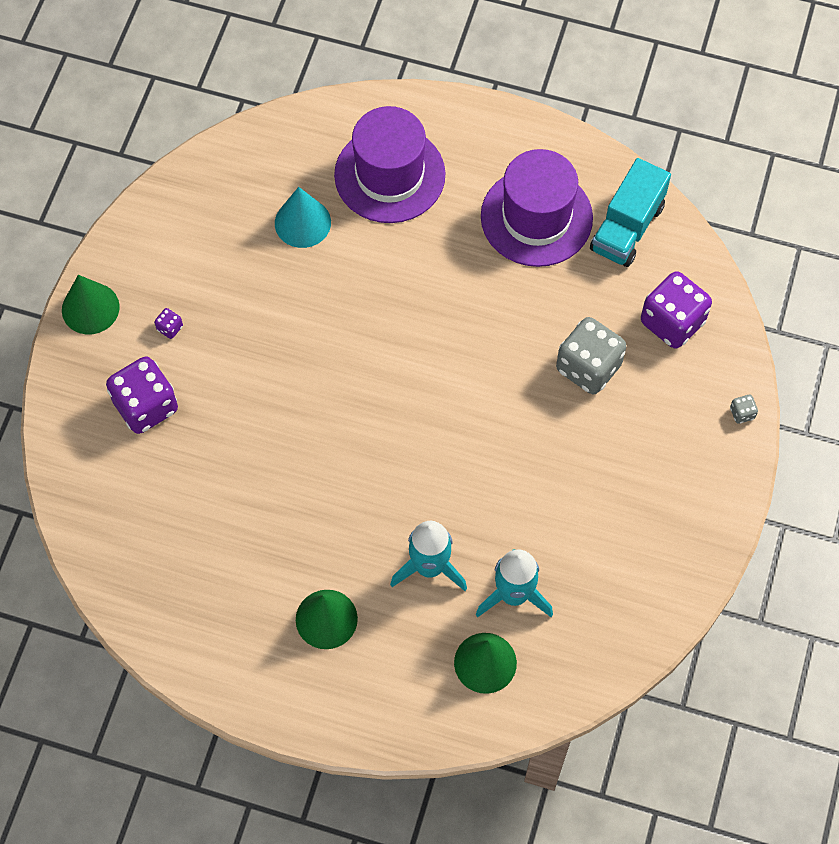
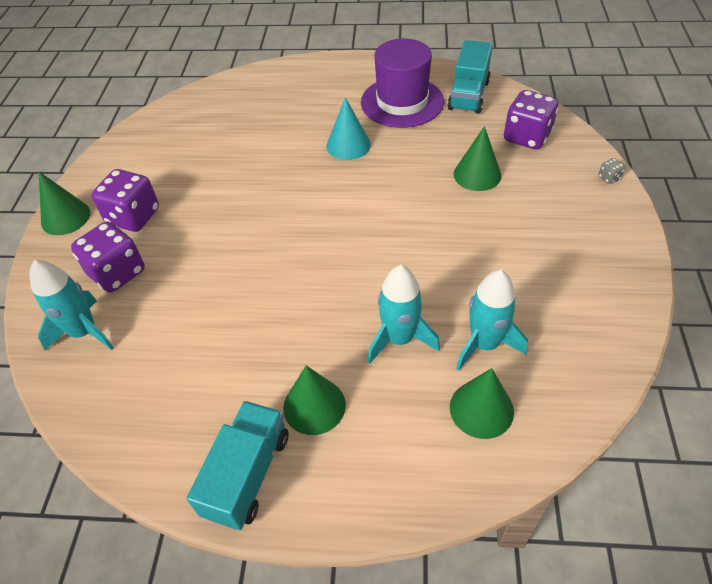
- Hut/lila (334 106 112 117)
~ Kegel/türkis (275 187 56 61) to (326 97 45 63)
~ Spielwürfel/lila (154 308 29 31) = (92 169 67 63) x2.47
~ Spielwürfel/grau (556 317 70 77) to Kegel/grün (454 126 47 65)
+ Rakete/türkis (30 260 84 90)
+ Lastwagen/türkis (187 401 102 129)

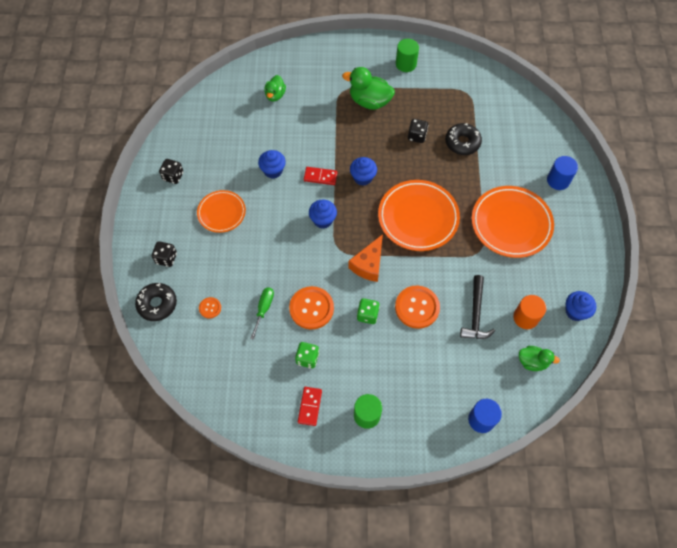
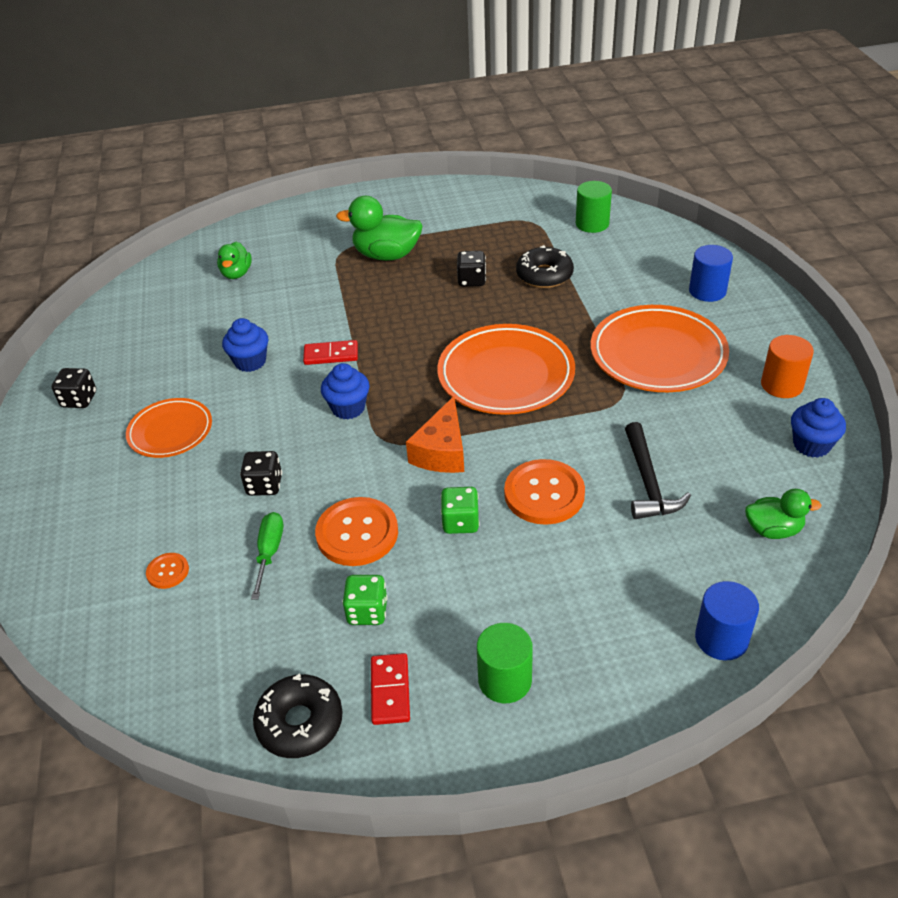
~ Vollzylinder/grün (396 39 23 33) to (576 181 36 52)
- Muffin/blau (350 157 27 29)
~ Spielwürfel/schwarz (152 241 25 26) to (240 451 42 45)
~ Donut/schwarz (135 283 42 38) to (253 674 90 84)
~ Vollzylinder/orange (513 295 33 34) to (761 335 53 63)

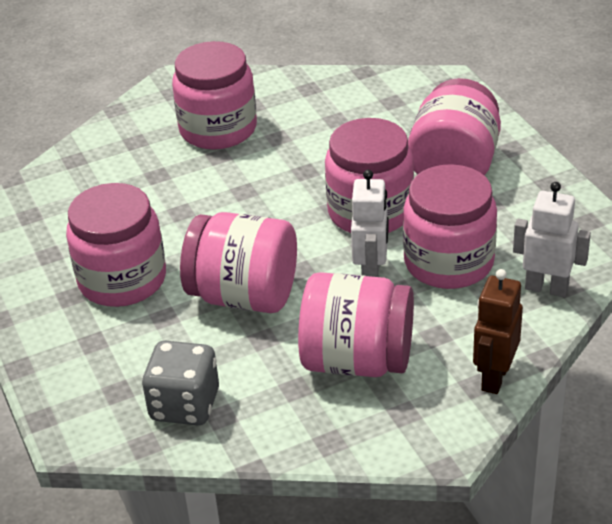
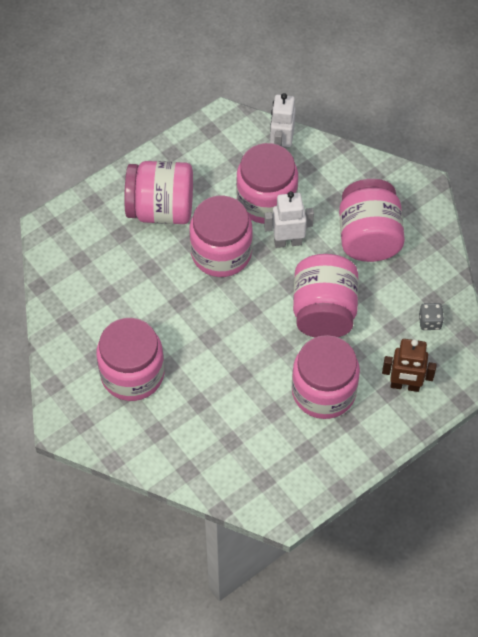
~ Roboter/braun (473 269 50 125) to (382 339 55 53)
~ Spielwürfel/grau (142 341 77 84) = (419 303 25 27) x0.55

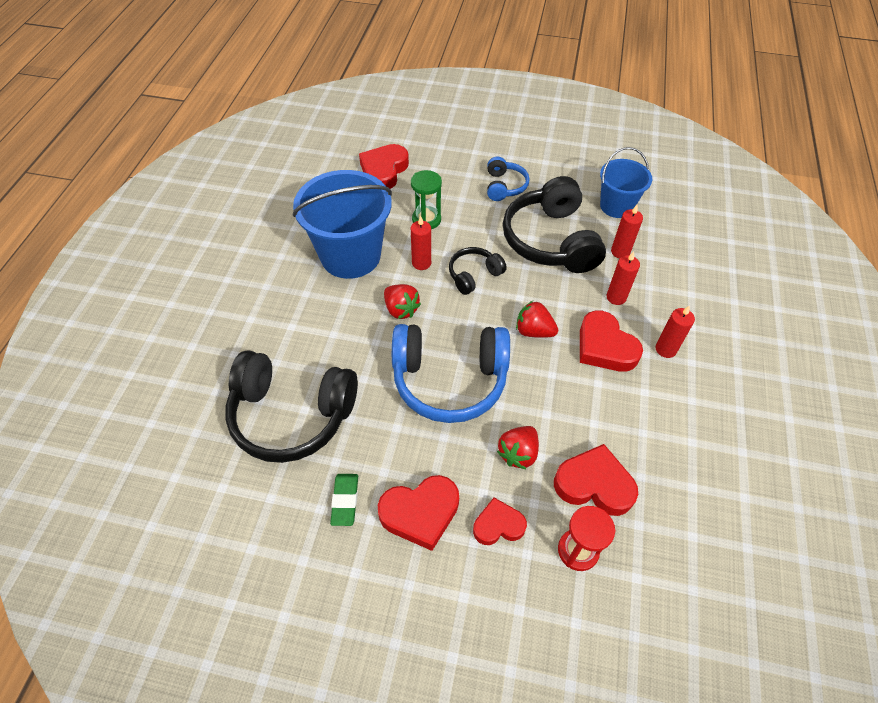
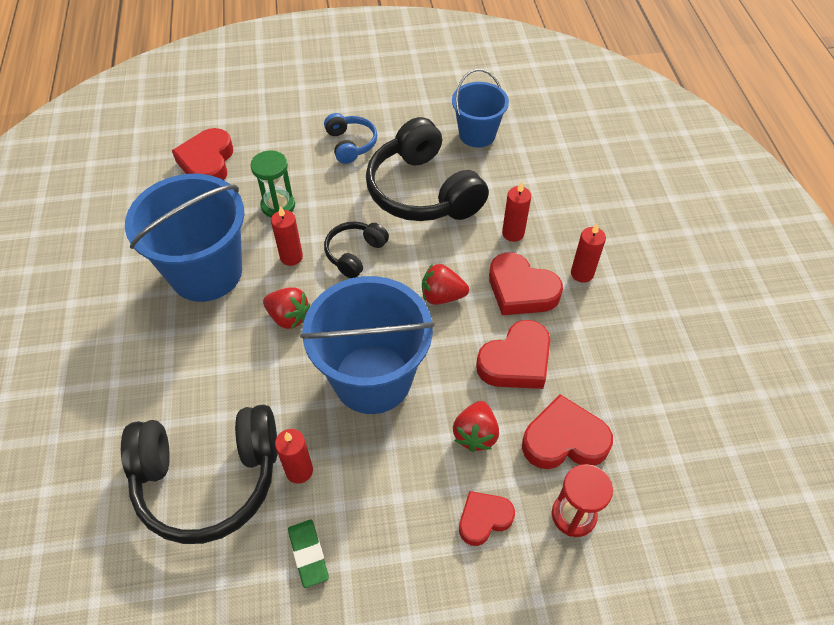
~ Kerze/rot (611 205 32 53) to (275 429 38 55)
~ Kopfhörer/blau (392 324 118 99) to Eimer/blau (300 276 135 138)
~ Herz/rot (378 475 81 76) to (476 320 74 69)

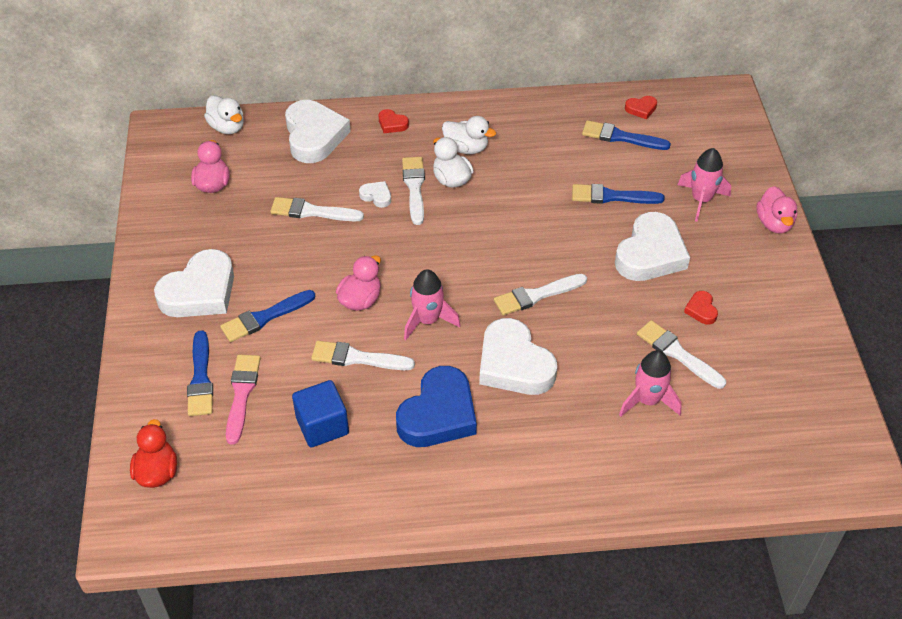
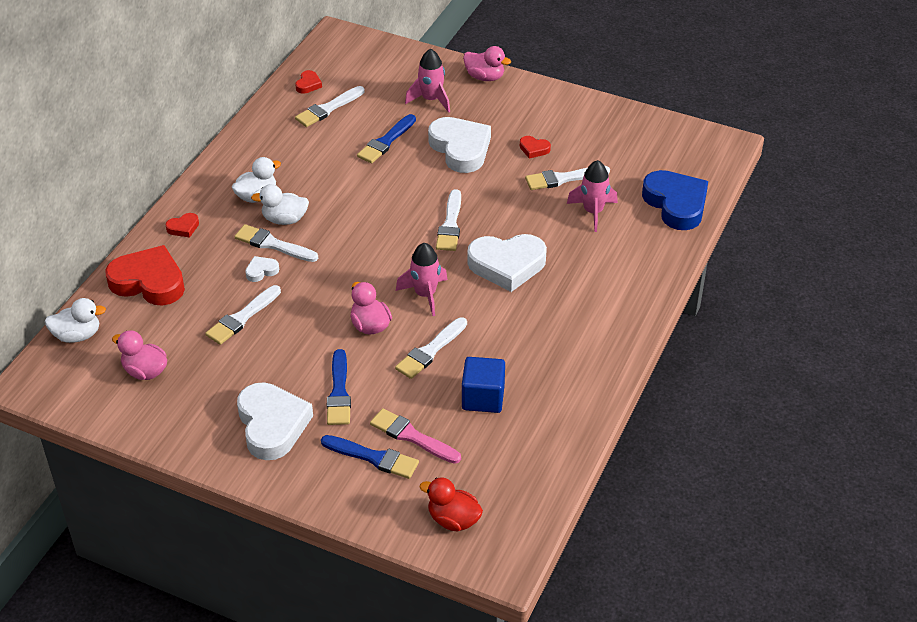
~ Herz/weiß (285 100 66 63) to Herz/rot (105 245 80 61)
~ Pinsel/blau (582 120 89 30) to Pinsel/weiß (295 86 70 41)
~ Herz/blau (396 366 81 81) to (642 170 66 60)

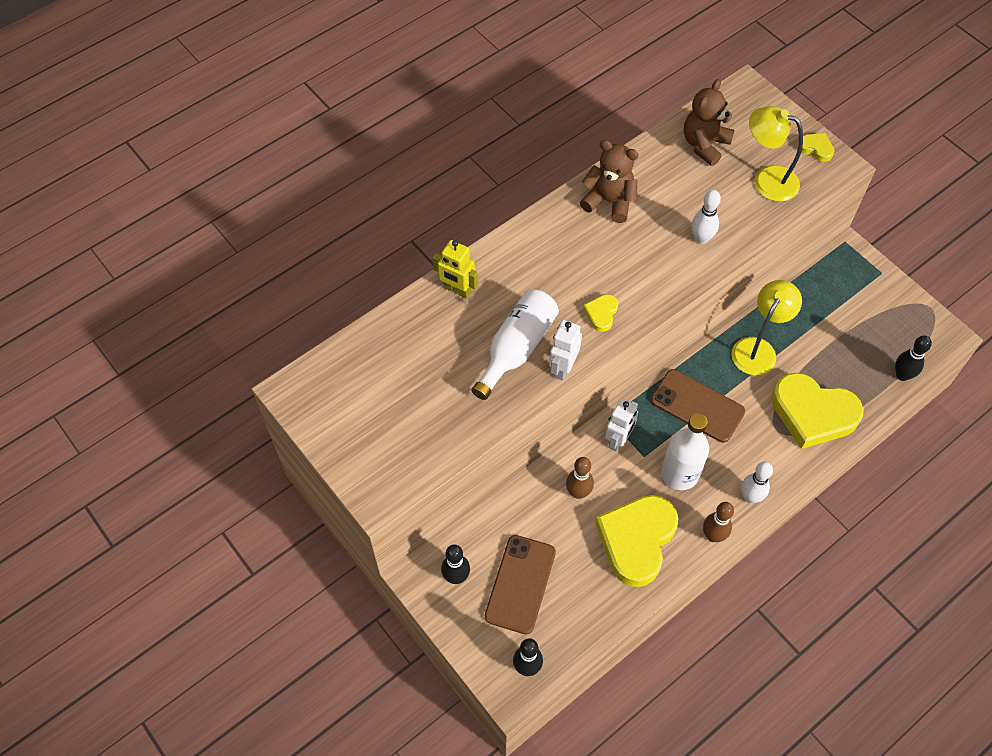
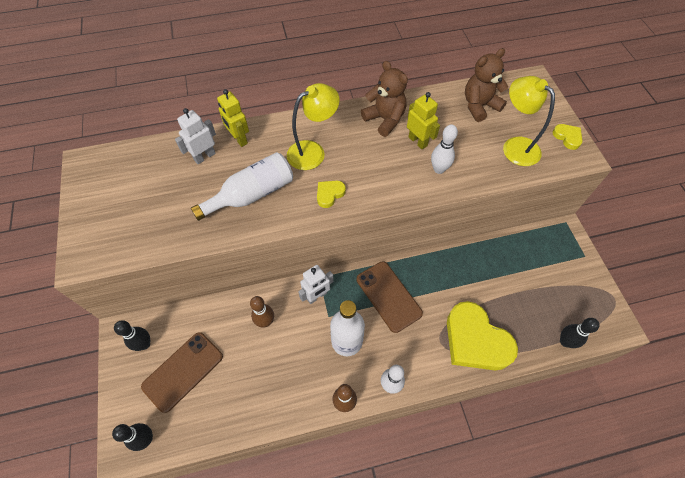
~ Lampe/gelb (732 280 70 96) to (287 83 53 87)
~ Roboter/weiß (549 320 33 61) to (175 108 41 56)
- Herz/gelb (595 495 84 92)
+ Roboter/gelb (407 92 33 57)

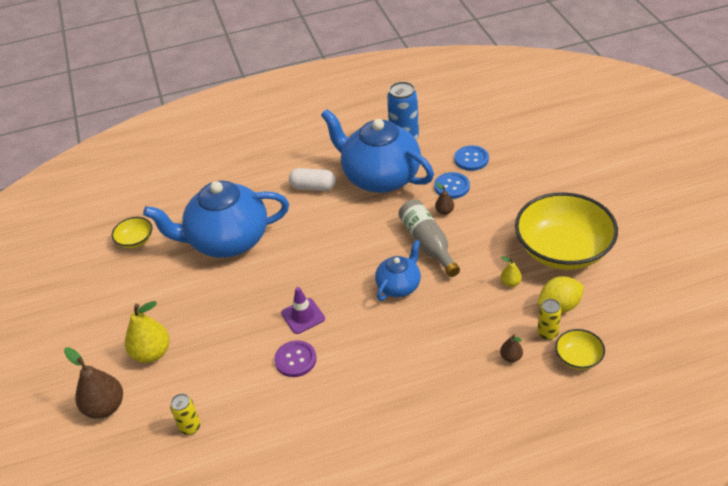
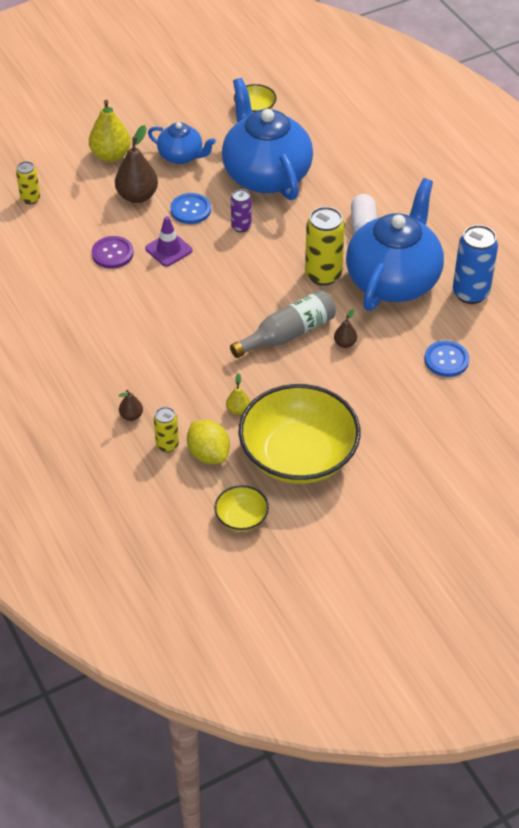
~ Knopf/blau (434 172 36 27) to (170 193 41 31)
~ Teekanne/blau (375 240 46 61) to (148 122 68 42)
~ Schüssel/gelb (555 329 50 41) to (214 485 55 47)
~ Birne/braun (64 347 59 72) to (115 125 43 78)
+ Dose/lila (231 189 21 44)
+ Dose/gelb (305 207 40 79)

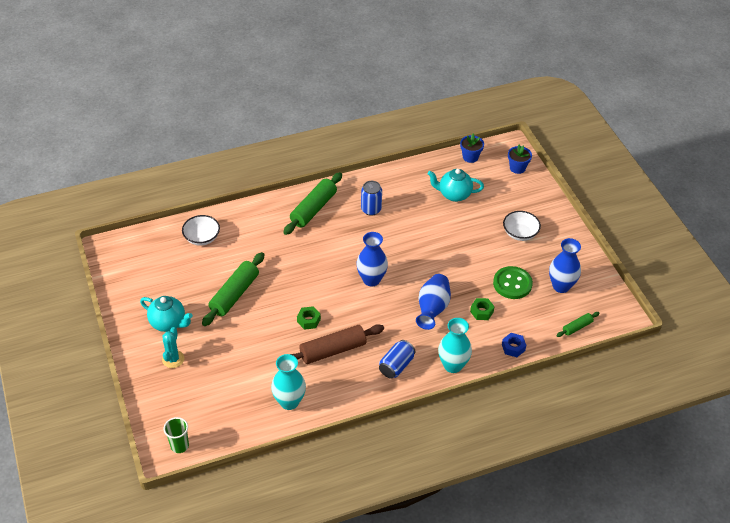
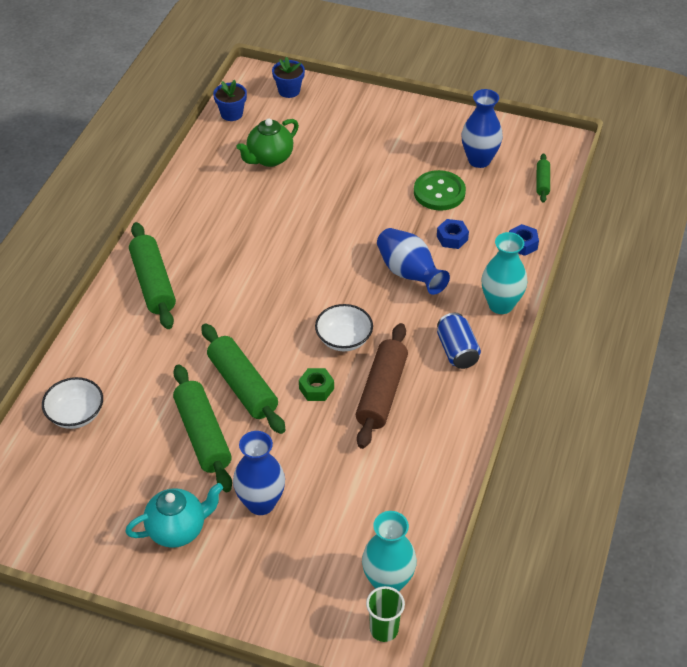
~ Teekanne/türkis (427 169 57 33) to Teekanne/grün (236 118 63 49)
- Dose/blau (361 181 21 35)
~ Schüssel/weiß (503 211 38 30) to (315 304 58 48)
~ Vase/blau (356 232 32 55) to (233 431 52 84)
~ Sechskantmutter/grün (470 298 25 22) to Sechskantmutter/blau (437 219 32 30)
- Kaktus/türkis (162 327 22 41)
~ Vase/türkis (271 354 35 56) to (362 511 55 80)
+ Nudelholz/grün (201 324 84 110)

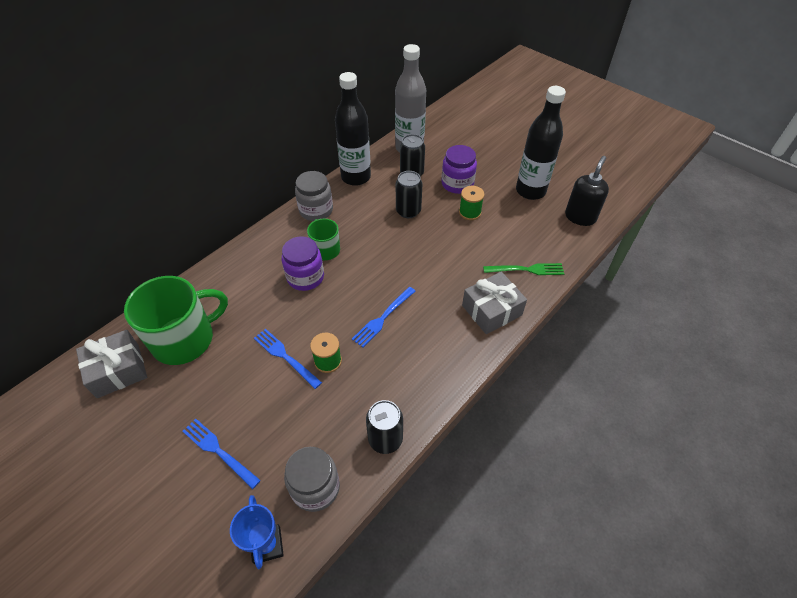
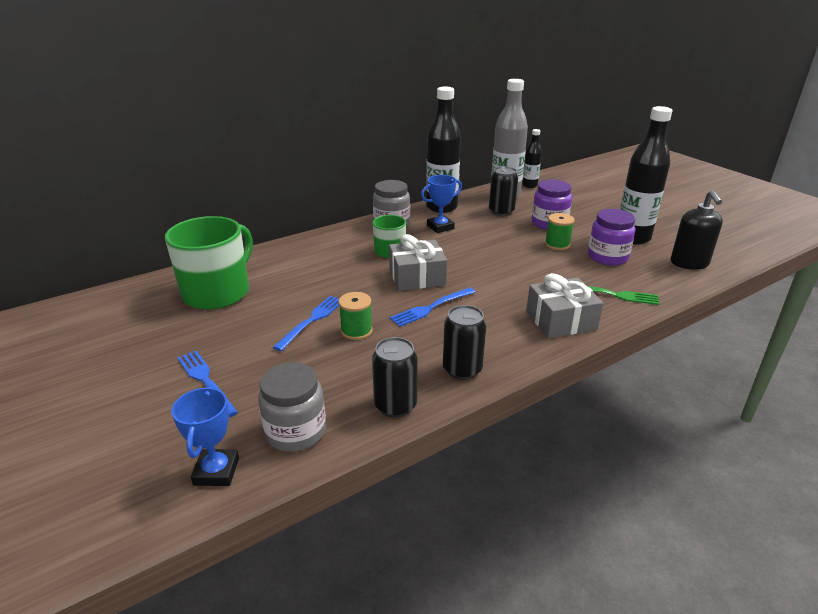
~ Seifenspender/schwarz (565 156 44 70) = (671 190 52 80) 135 degrees clockwise
~ Dose/schwarz (396 171 27 47) to (443 305 43 75)
~ Einmachglas/lila (282 236 42 55) to (588 209 47 57)
~ Tasse/grün (124 276 104 89) = (165 216 88 94) 45 degrees counterclockwise
~ Gabel/blau (254 329 68 60) = (273 296 67 55) 60 degrees clockwise
~ Geschenk/grau (76 330 71 68) to (389 234 58 57)
+ Flasche/schwarz (522 129 20 59)
+ Pokal/blau (421 175 41 58)

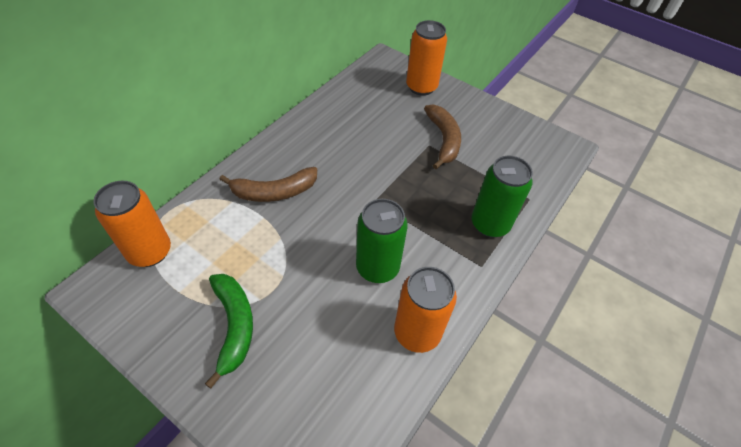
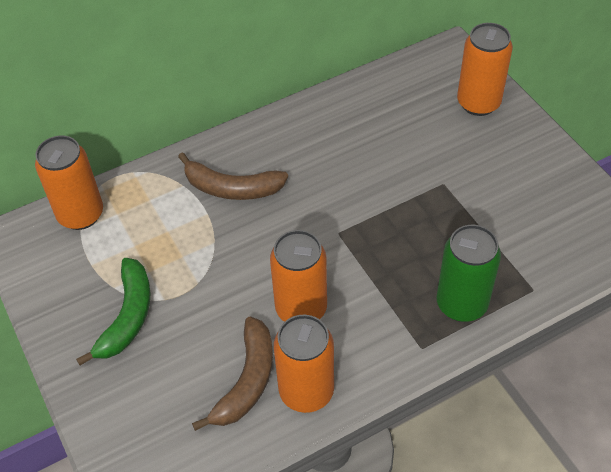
~ Banane/braun (424 105 37 64) to (192 317 81 114)
~ Dose/grün (356 199 52 84) to Dose/orange (270 230 57 92)

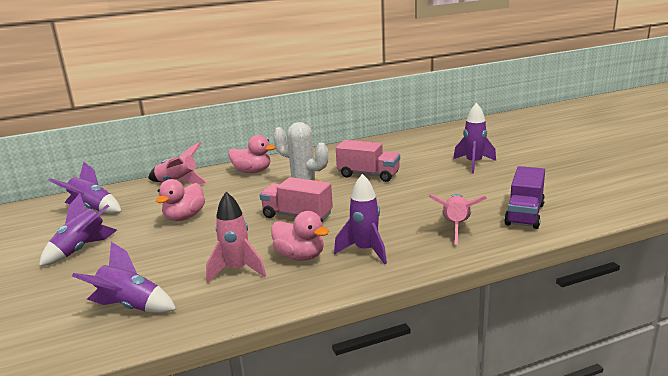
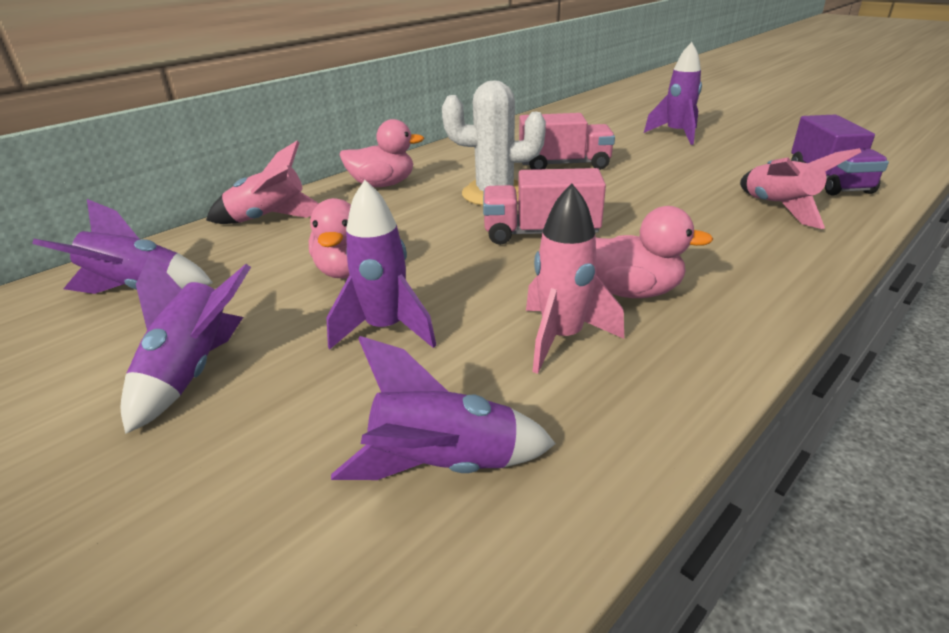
~ Rakete/lila (334 174 53 90) to (326 180 110 170)

